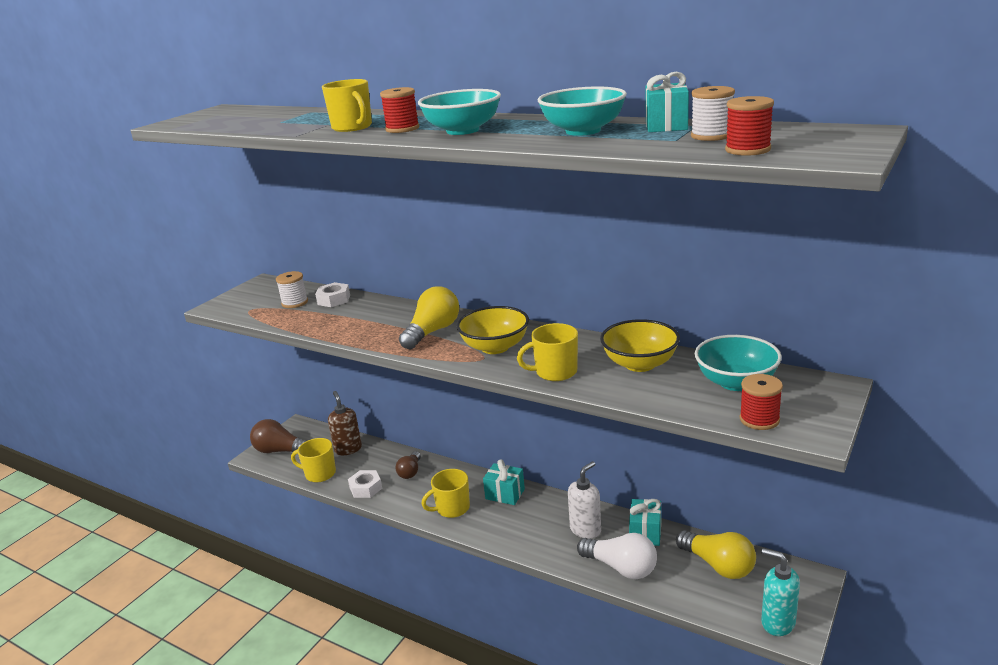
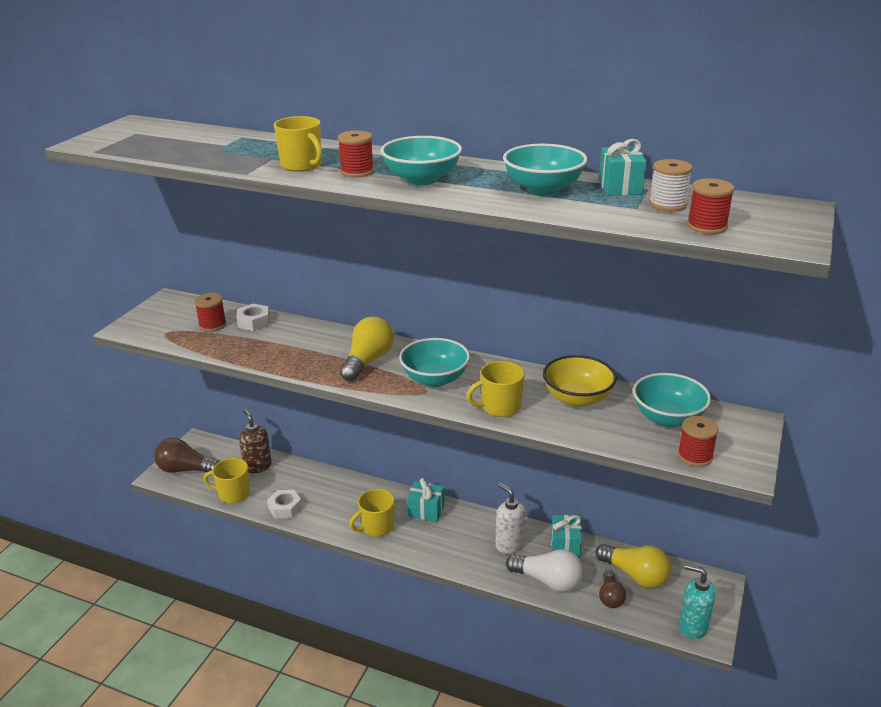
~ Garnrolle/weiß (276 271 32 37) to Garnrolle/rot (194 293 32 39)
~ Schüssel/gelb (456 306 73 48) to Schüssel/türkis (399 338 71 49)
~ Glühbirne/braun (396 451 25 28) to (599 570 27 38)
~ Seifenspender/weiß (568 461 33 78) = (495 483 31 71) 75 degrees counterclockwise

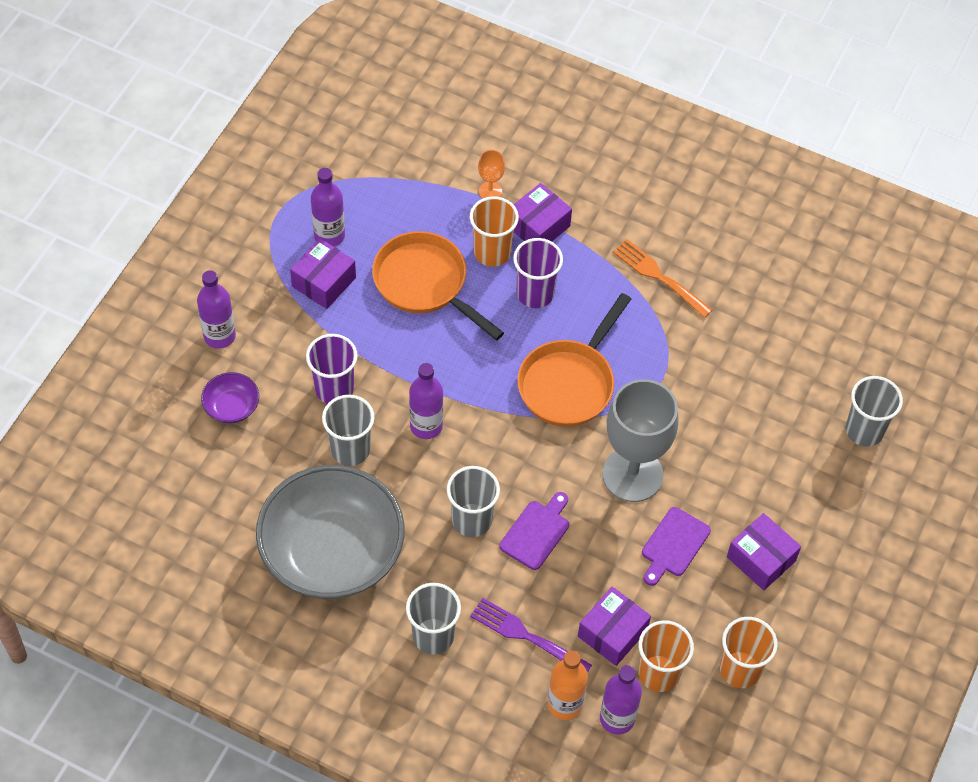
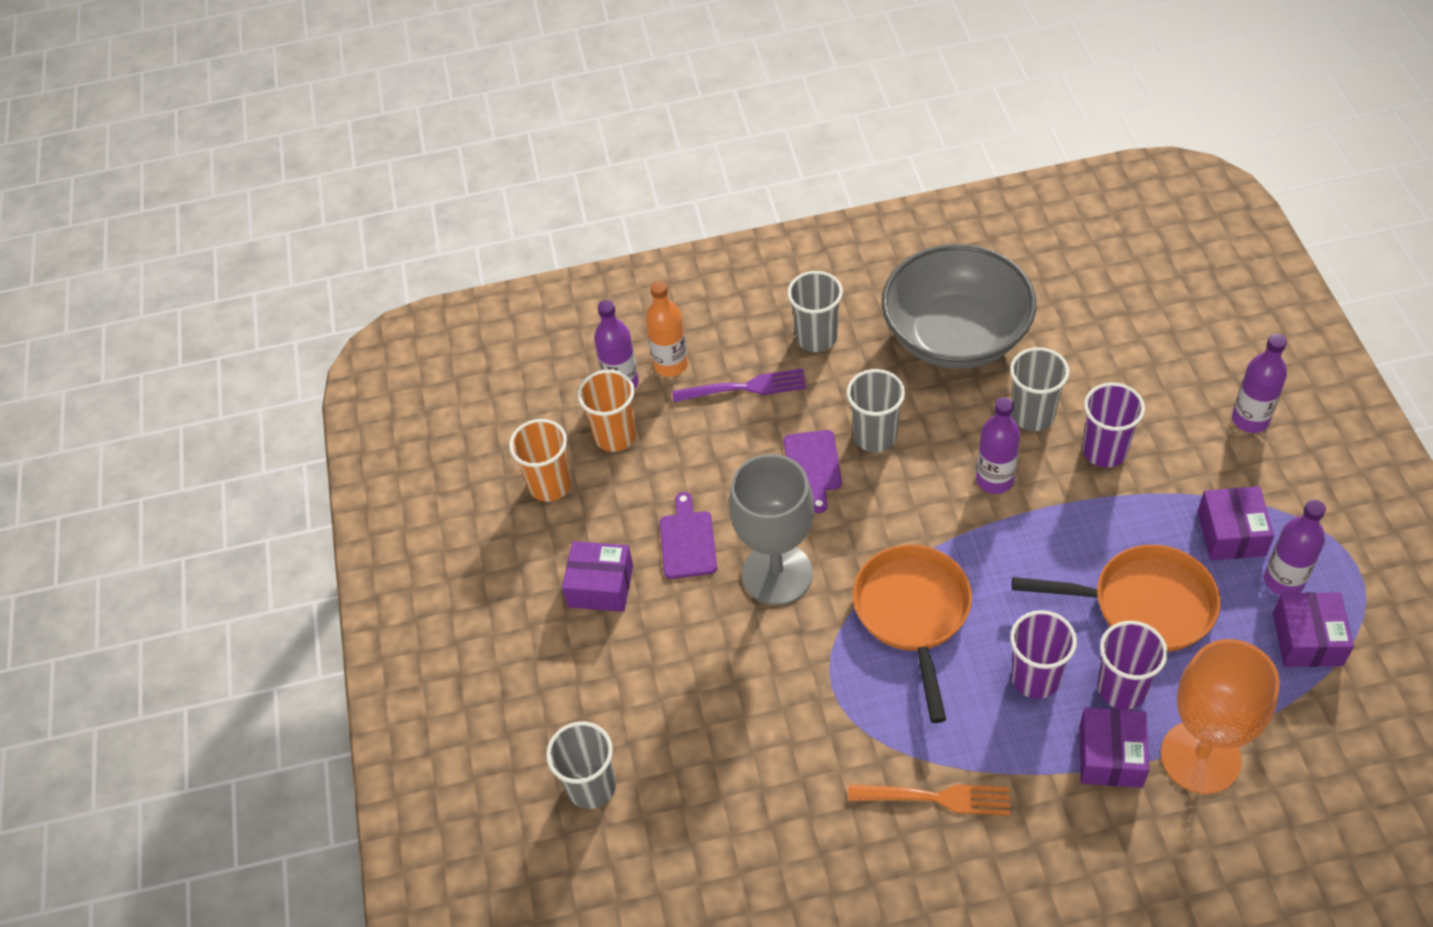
~ Kelch/orange (478 150 27 48) = (1160 639 120 155) x2.37
~ Becher/orange (470 196 49 71) to Becher/lila (1097 621 71 89)
- Schüssel/lila (201 372 58 52)
~ Schachtel/lila (578 587 73 79) to (1273 592 81 75)

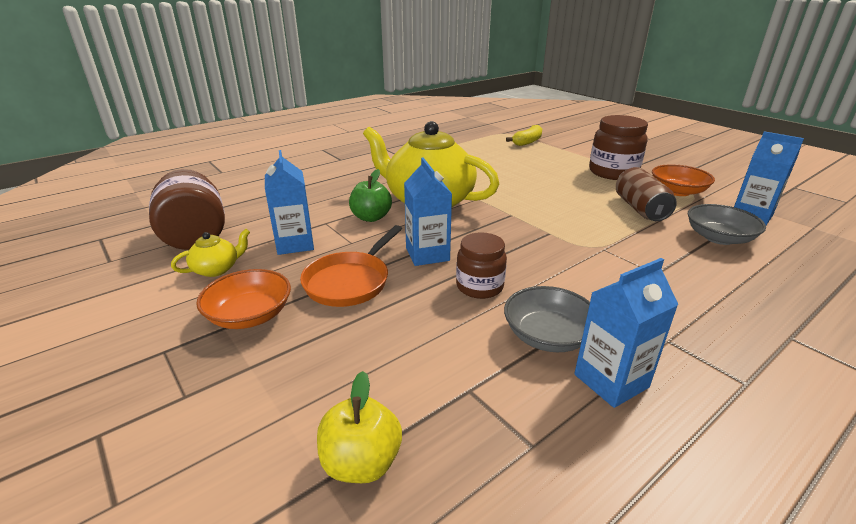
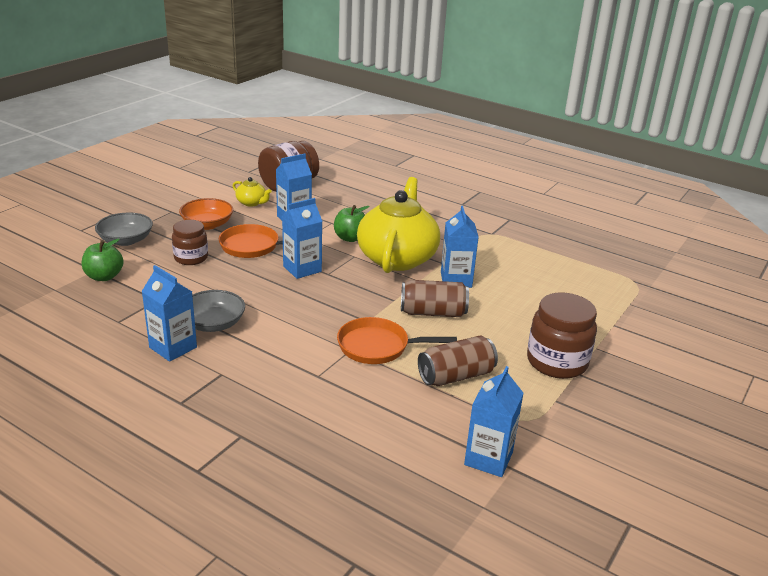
- Banane/gelb (506 125 36 21)
- Schüssel/orange (652 164 63 32)
~ Schüssel/grau (688 204 78 41) to (95 212 58 34)
~ Einmachglas/braun (456 232 51 67) to (172 220 36 45)
~ Apfel/gelb (317 371 85 112) to Apfel/grün (82 239 42 42)
+ Getränkekarton/blau (441 206 38 82)
+ Dose/braun (401 280 68 37)
+ Pfanne/orange (337 317 120 47)

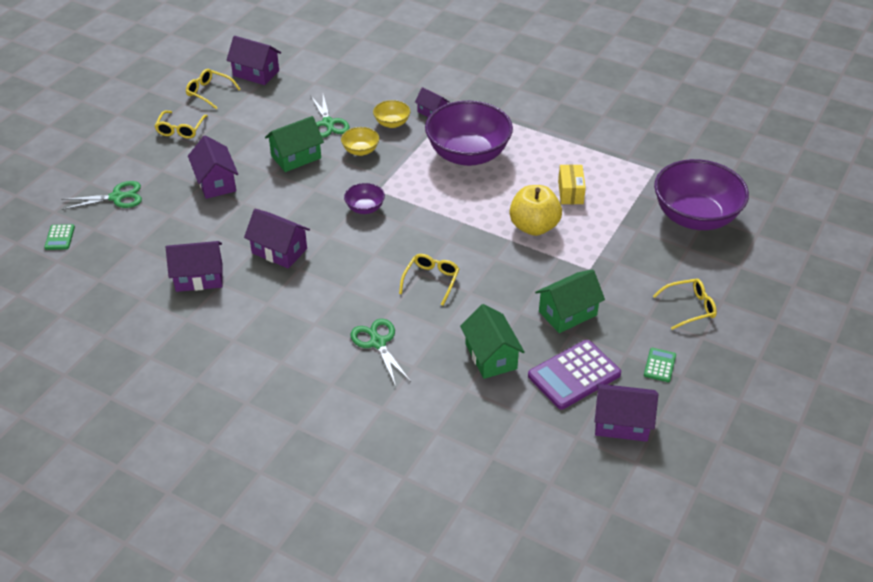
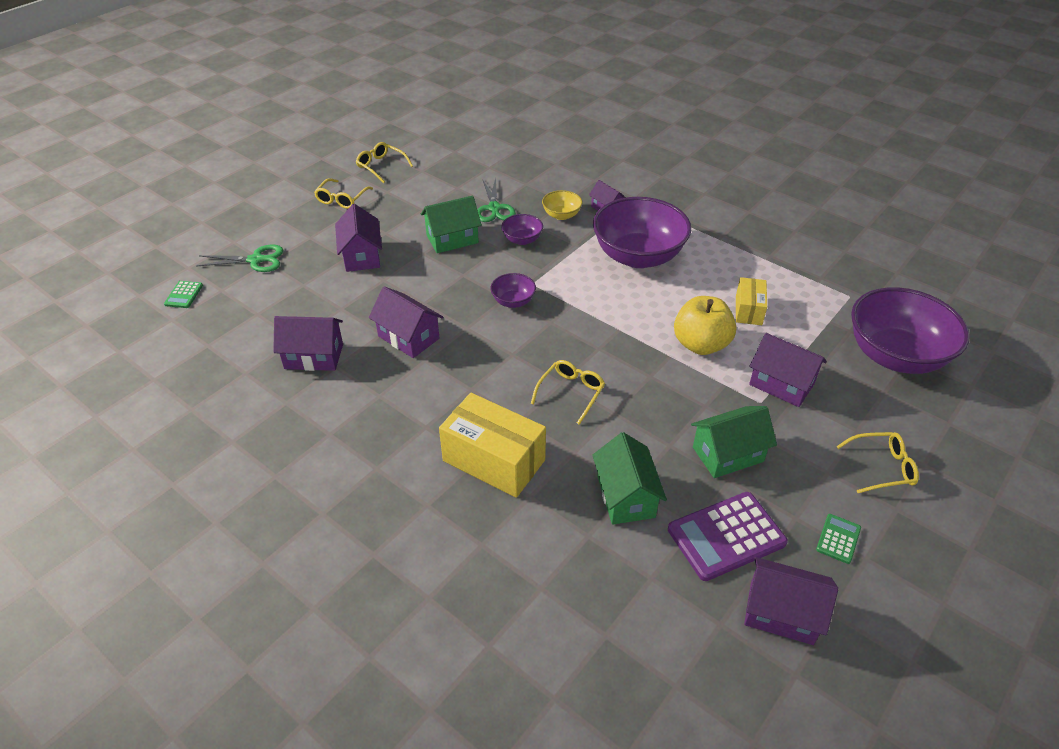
~ Haus/lila (226 36 55 49) to (749 333 78 74)
~ Schüssel/gelb (341 127 38 29) to Schüssel/lila (501 214 42 31)
~ Schere/grün (351 319 60 67) to Schachtel/gelb (439 393 107 105)

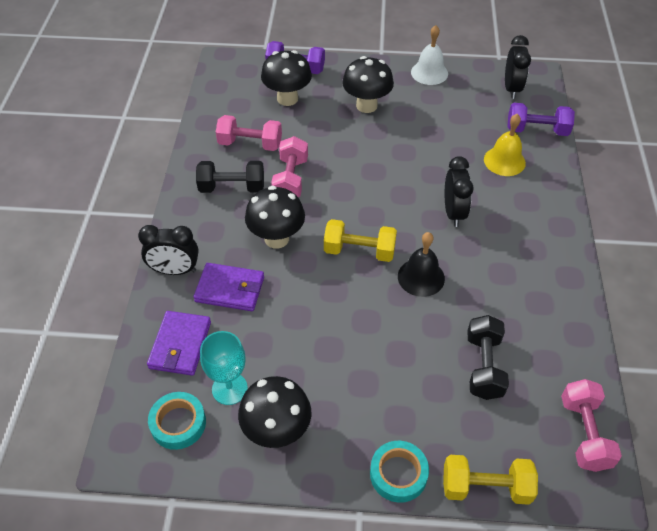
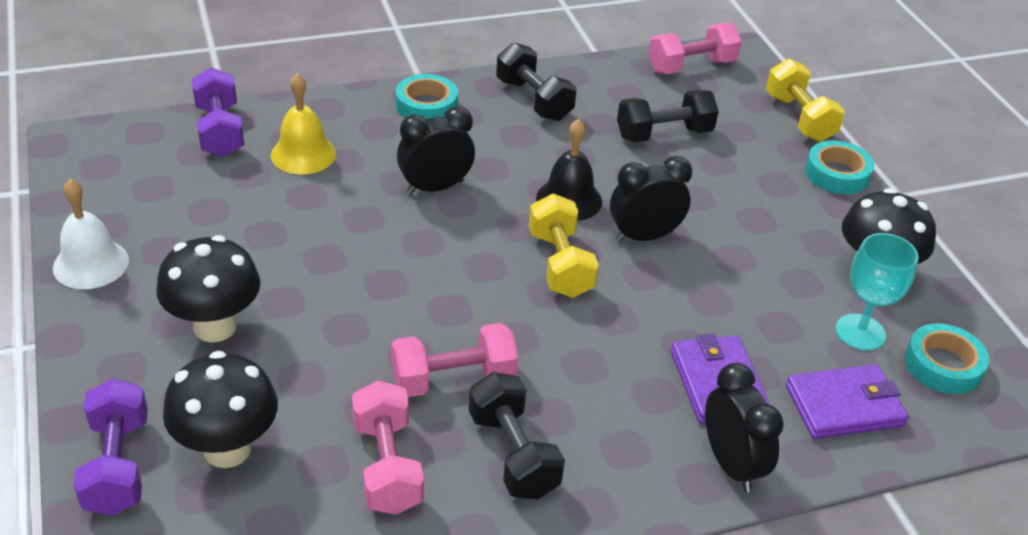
~ Wecker/schwarz (505 35 26 64) to (610 156 82 86)
- Pilz/schwarz (245 186 60 63)
+ Hantel/schwarz (496 42 81 79)
+ Klebeband/türkis (396 74 62 45)

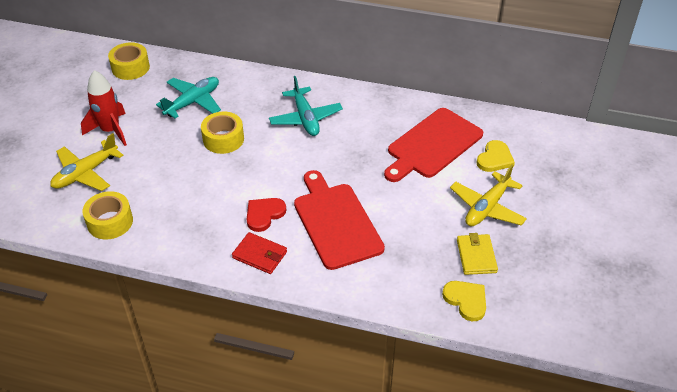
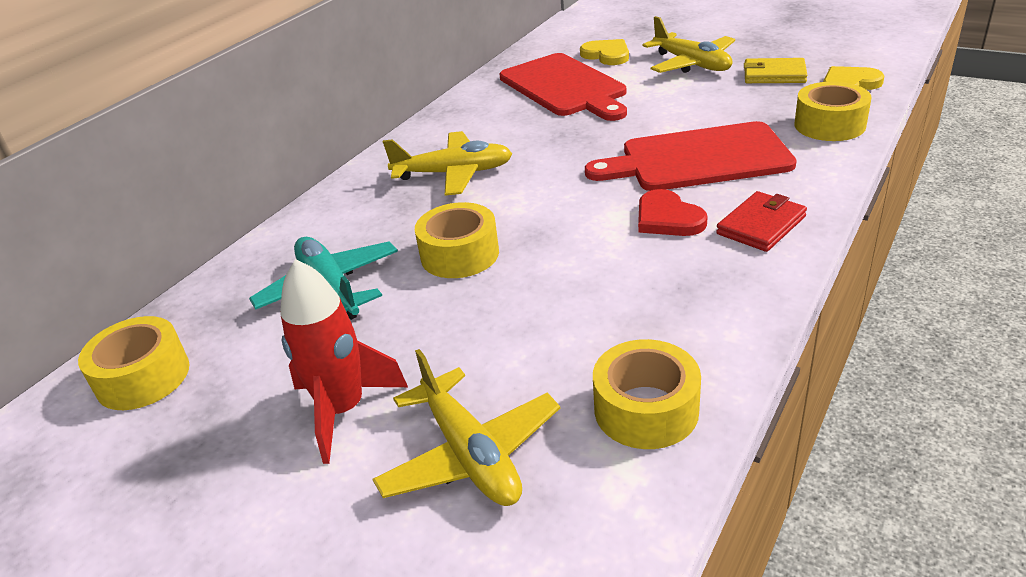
~ Flugzeug/türkis (269 76 74 60) to Flugzeug/gelb (383 131 129 65)
+ Klebeband/gelb (794 82 77 59)

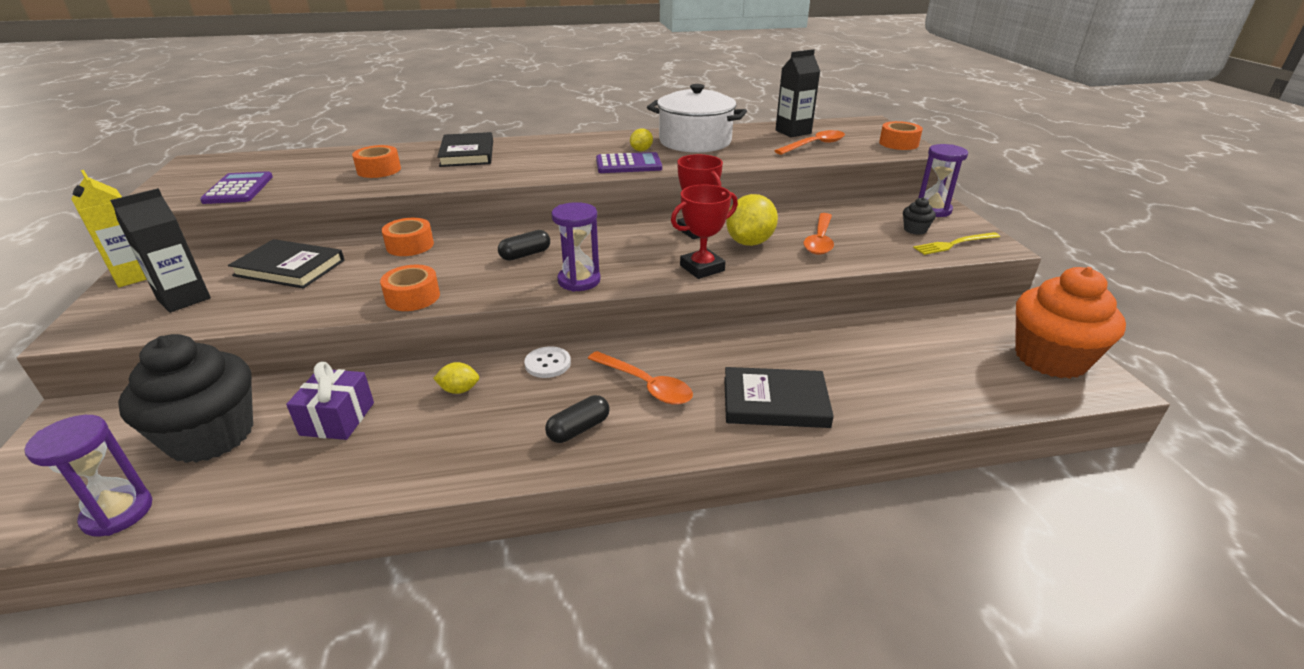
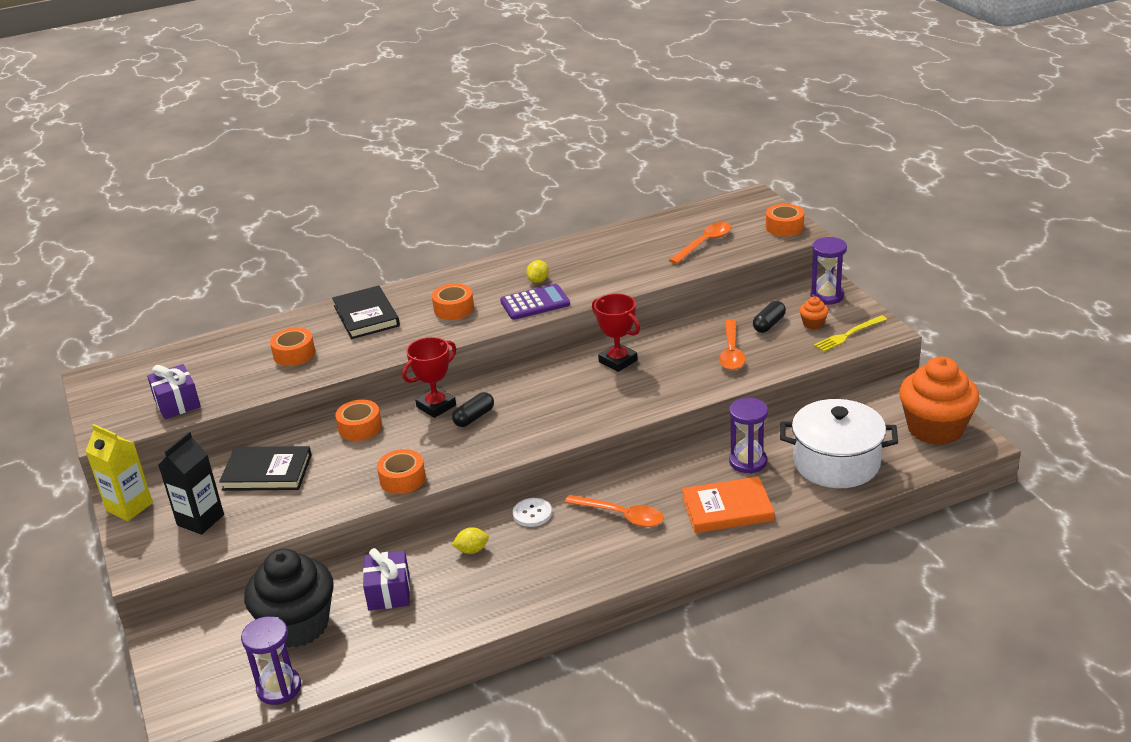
- Getränkekarton/schwarz (775 49 45 88)
~ Kochtopf/weiß (647 84 100 69) to (780 399 118 89)
~ Taschenrechner/lila (200 171 73 33) to Geschenk/lila (147 364 54 55)
~ Pokal/rot (671 185 67 94) to (402 337 54 81)
- Zitrone/gelb (726 194 52 52)
~ Muffin/schwarz (903 197 33 38) to Muffin/orange (799 296 30 33)
~ Sanduhr/lila (551 202 50 89) to (729 398 39 76)
~ Buch/schwarz (724 367 110 61) to Buch/orange (682 476 93 57)
~ Kapsel/schwarz (545 395 65 48) to (753 301 33 32)
+ Klebeband/orange (432 284 42 36)

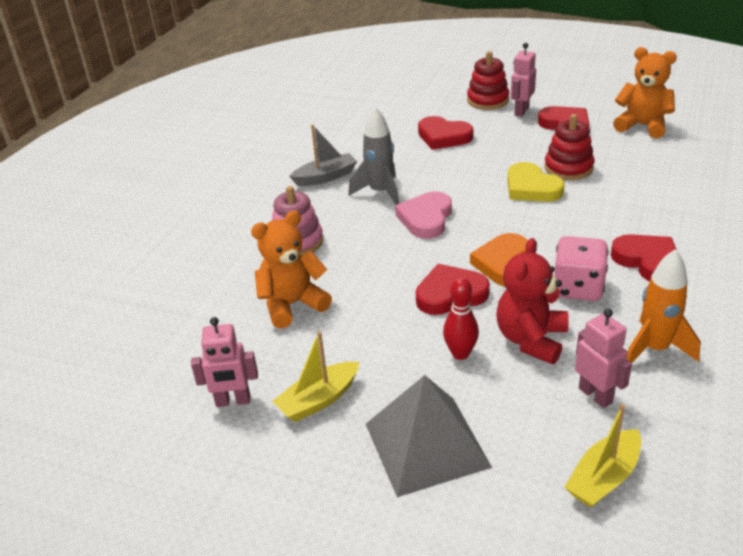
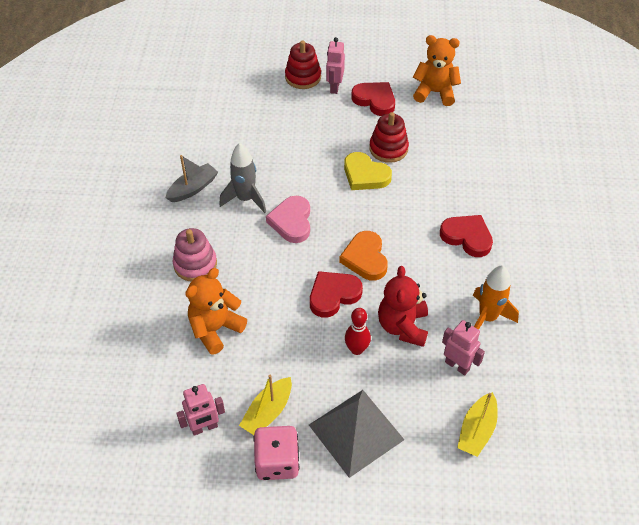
- Herz/rot (418 116 55 34)
~ Spielwürfel/rosa (554 236 54 65) to (253 426 46 54)

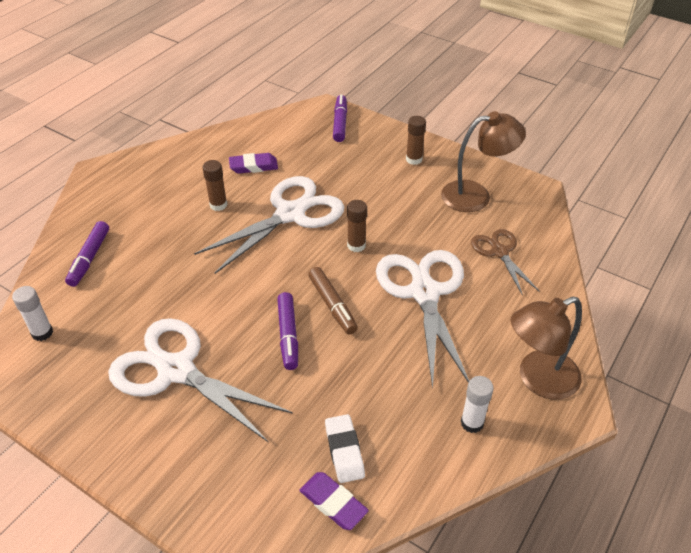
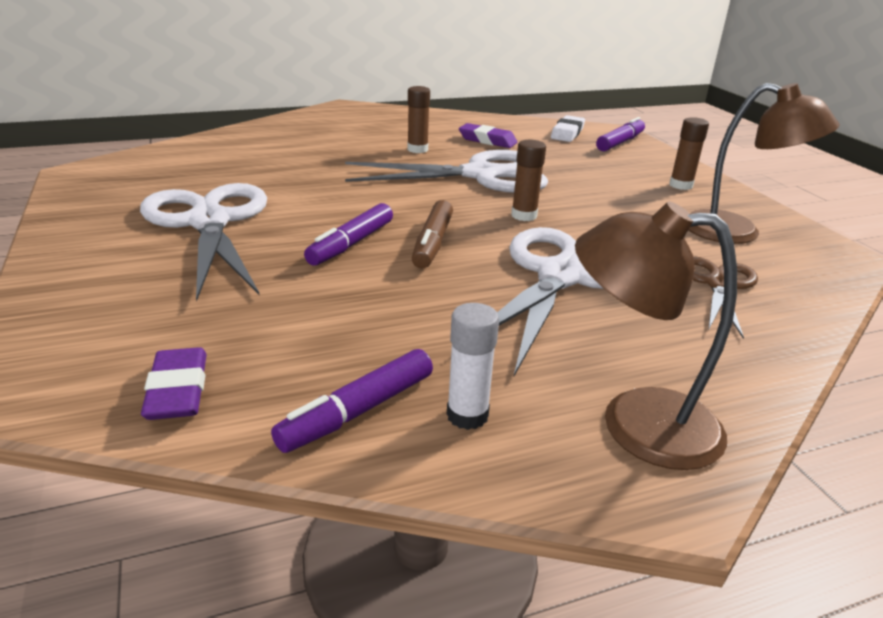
~ Filzstift/lila (65 221 44 66) to (271 349 162 104)
- Klebestift/weiß (12 286 41 55)
~ Radiergummi/weiß (325 414 40 69) to (551 115 34 27)

